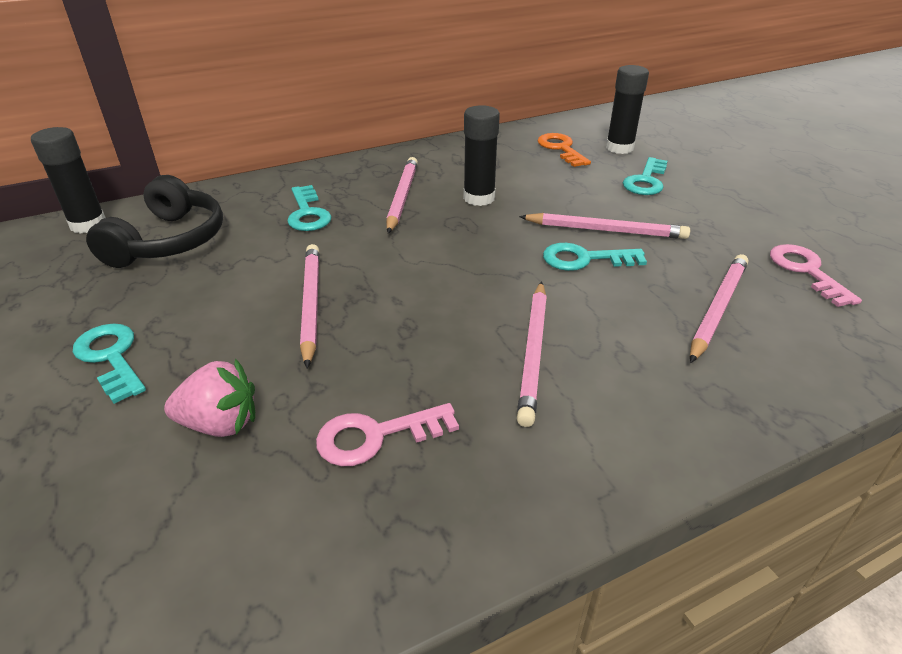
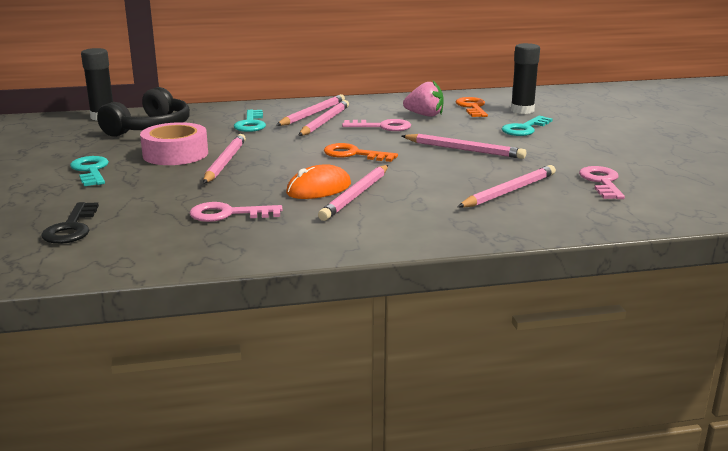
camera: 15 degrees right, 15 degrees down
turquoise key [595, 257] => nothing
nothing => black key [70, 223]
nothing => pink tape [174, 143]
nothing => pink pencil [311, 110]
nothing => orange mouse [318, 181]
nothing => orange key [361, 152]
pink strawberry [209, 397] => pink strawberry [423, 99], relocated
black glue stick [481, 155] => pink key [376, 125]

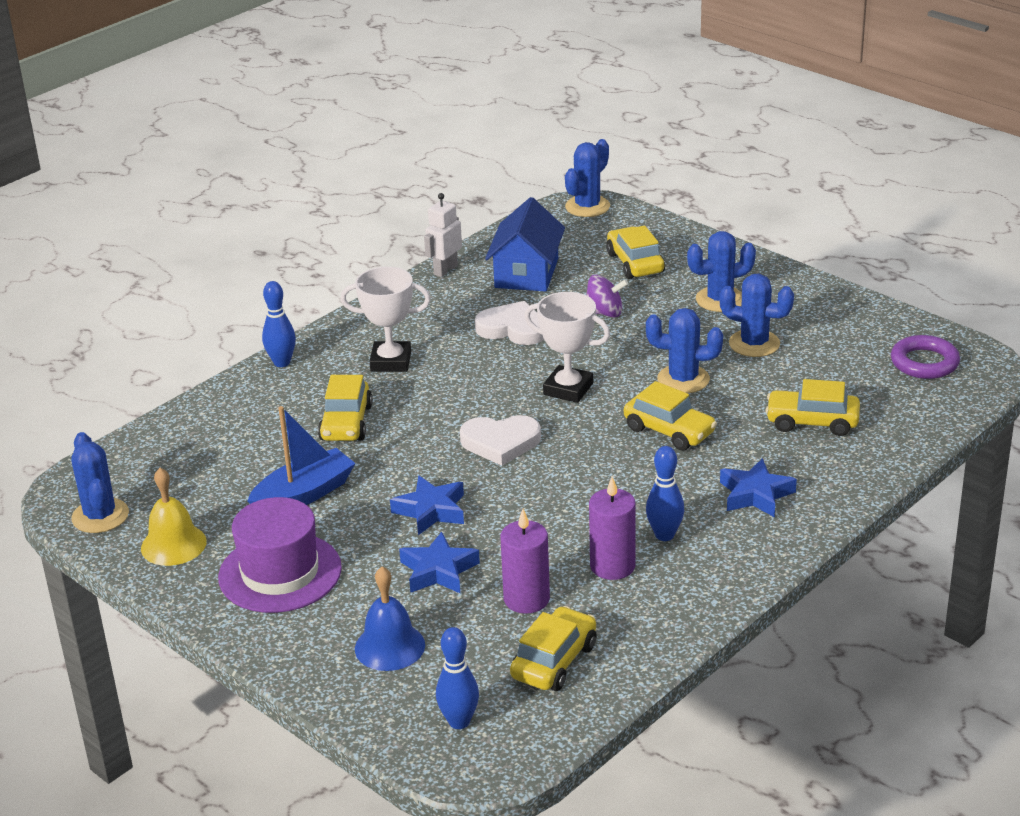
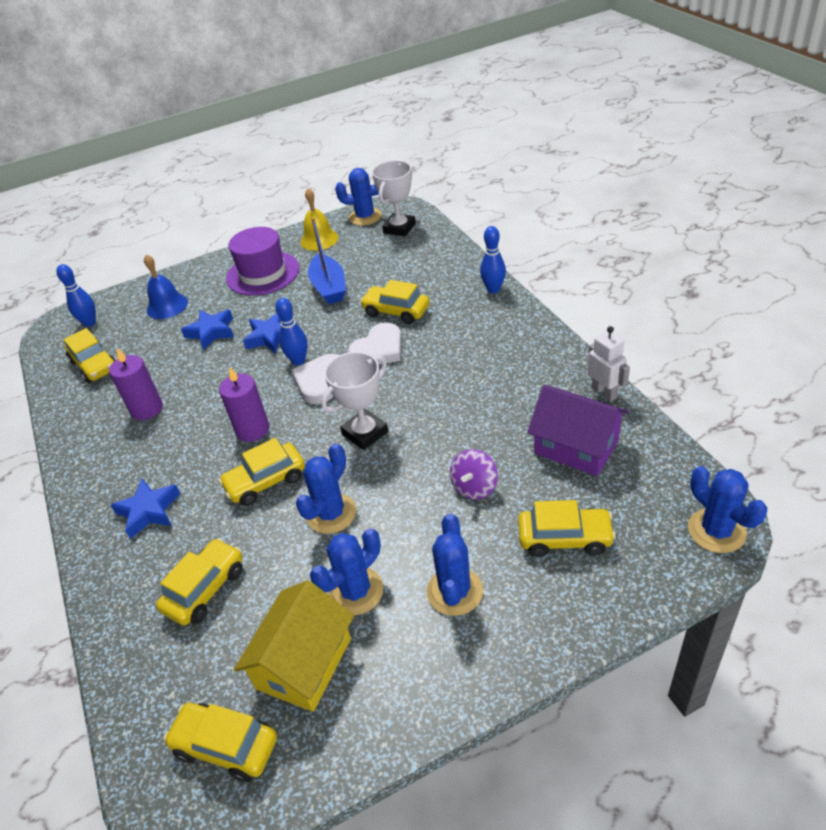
camera: 115 degrees right, 10 degrees up
nothing => yellow house [294, 646]
white trophy [386, 319] => white trophy [394, 198], relocated
white heart [509, 323] => white heart [374, 343], relocated
purple candle [525, 561] => purple candle [244, 404], relocated
blue bowling pin [665, 493] => blue bowling pin [291, 331], relocated
purple ring [925, 357] => yellow car [220, 742]
blue house [525, 244] => purple house [577, 430]

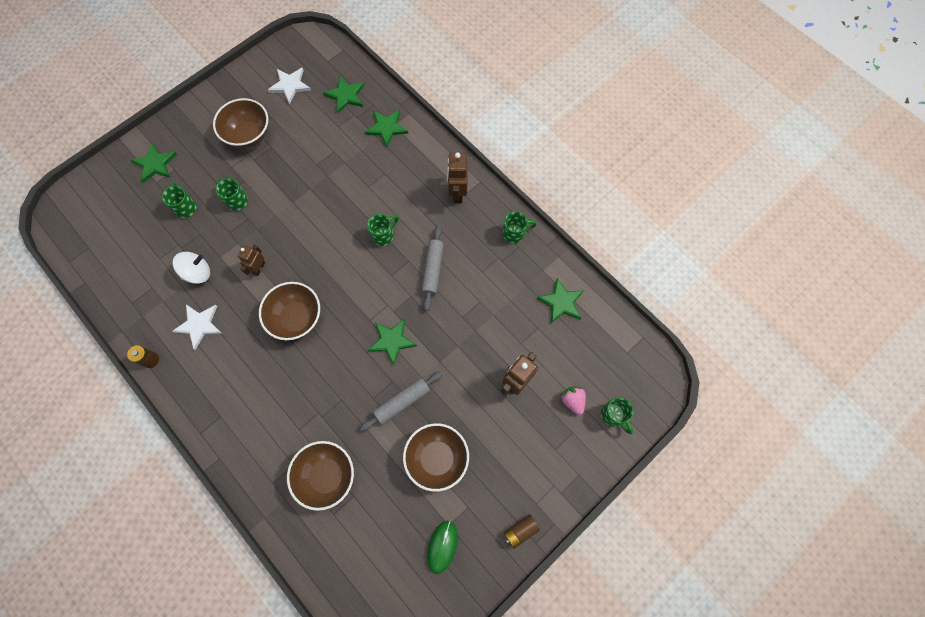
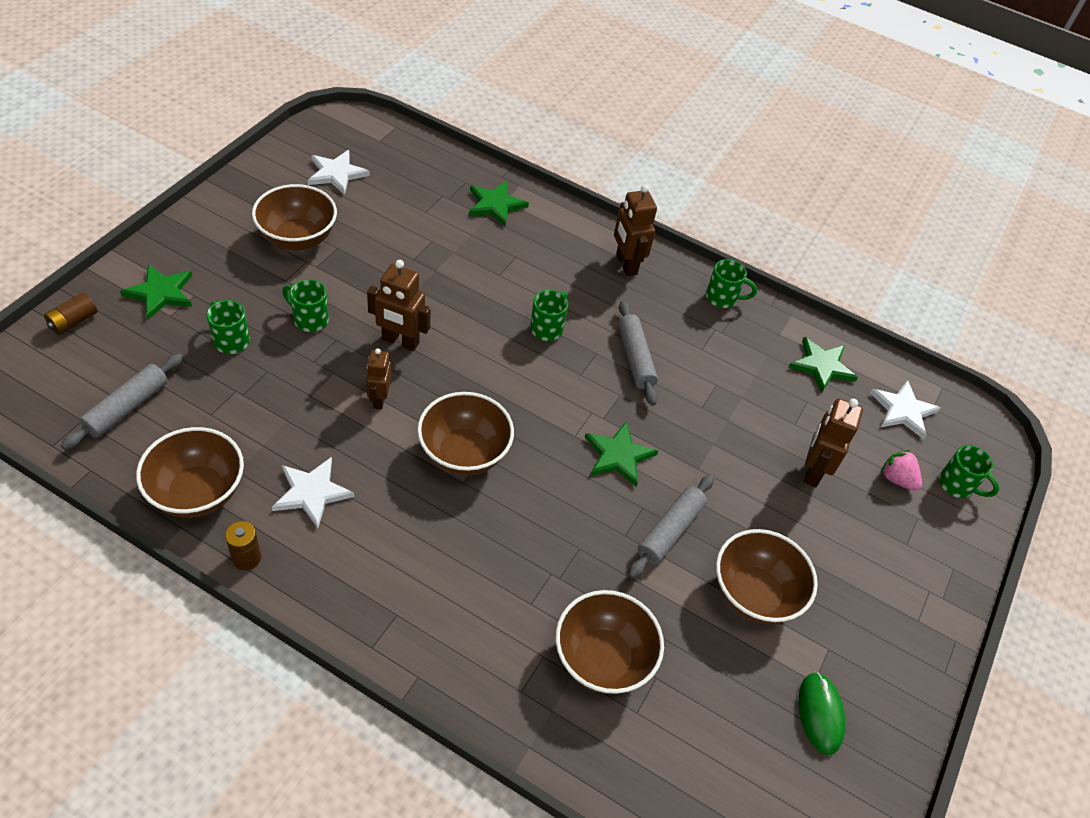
camera: 25 degrees left, 20 degrees down
white spinning top [191, 268] => nothing
green star [344, 95] => nothing
nothing => grey rolling pin [122, 402]
nothing => brown bowl [190, 472]
nothing => brown robot [399, 305]
nothing => white star [905, 409]
brown battery [522, 531] => brown battery [71, 313], relocated
green mug [520, 227] => green mug [731, 283], 45 degrees clockwise

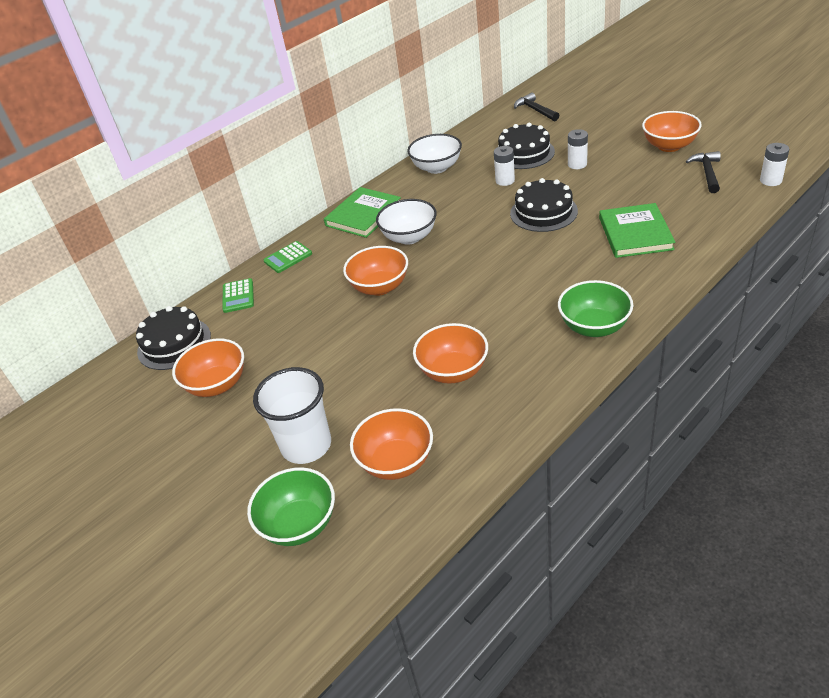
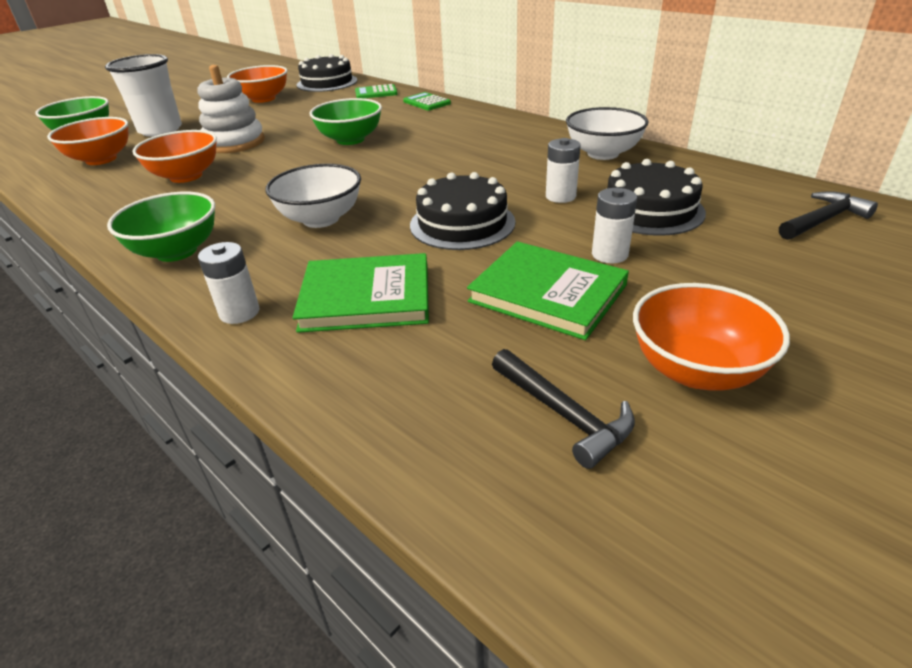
camera: 85 degrees right, 5 degrees down
nothing => white stacking toy [231, 109]
green book [362, 212] => green book [548, 290], relocated
white bowl [406, 222] => white bowl [313, 196], relocated
white battery [774, 164] => white battery [228, 283], relocated
orange bowl [375, 271] => green bowl [346, 121]
black hammer [703, 172] => black hammer [563, 409], 45 degrees clockwise

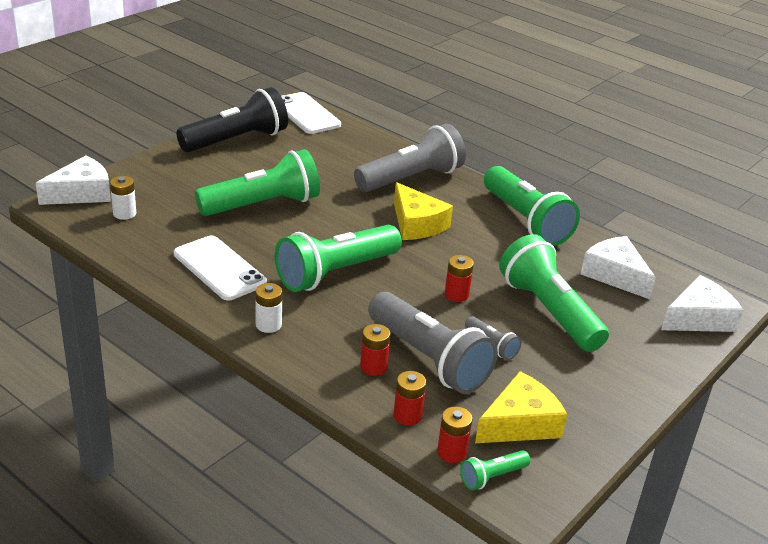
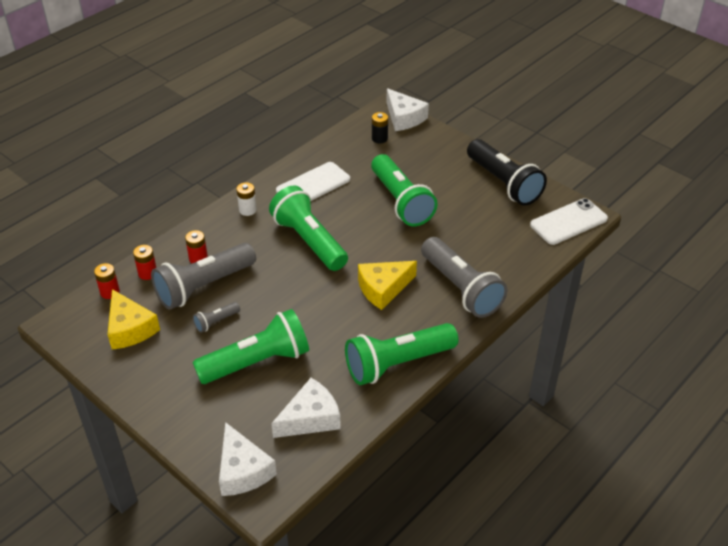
camera: 95 degrees right, 10 degrees up
red battery [459, 278] => nothing
green flashlight [495, 470] => nothing
white battery [123, 198] => black battery [380, 127]

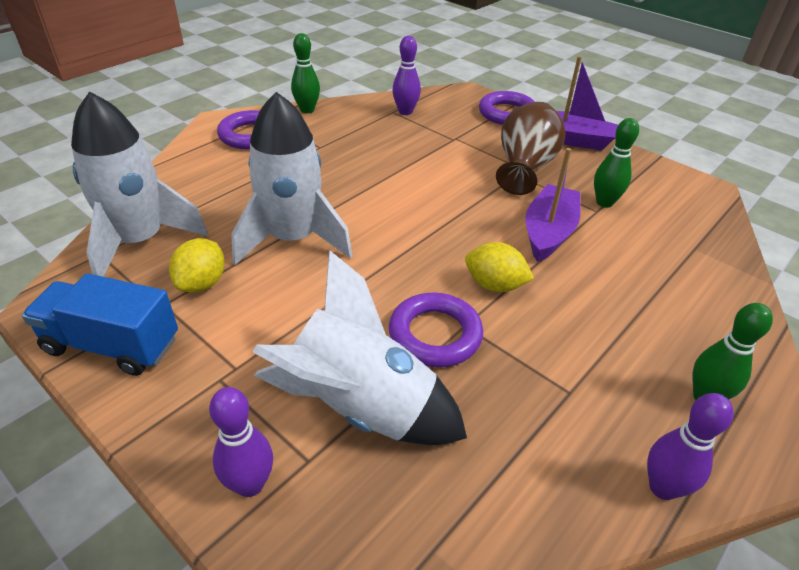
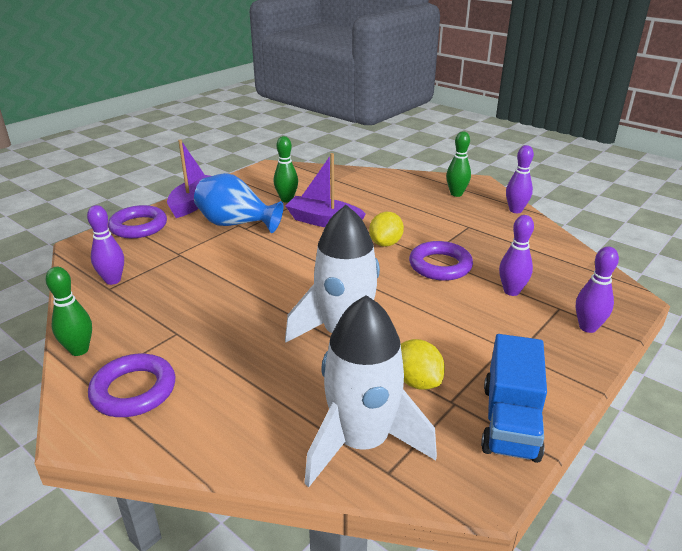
camera: 90 degrees left, 10 degrees down
white rocket [359, 348] => purple bowling pin [516, 255]
brown vase [530, 148] => blue vase [238, 203]
yellow lemon [197, 265] => yellow lemon [423, 364], 45 degrees clockwise

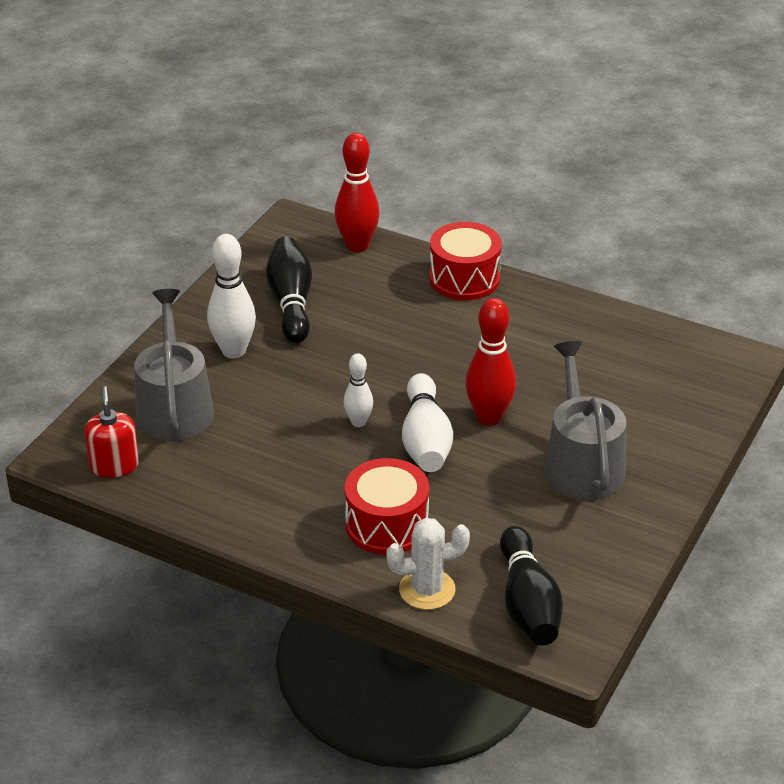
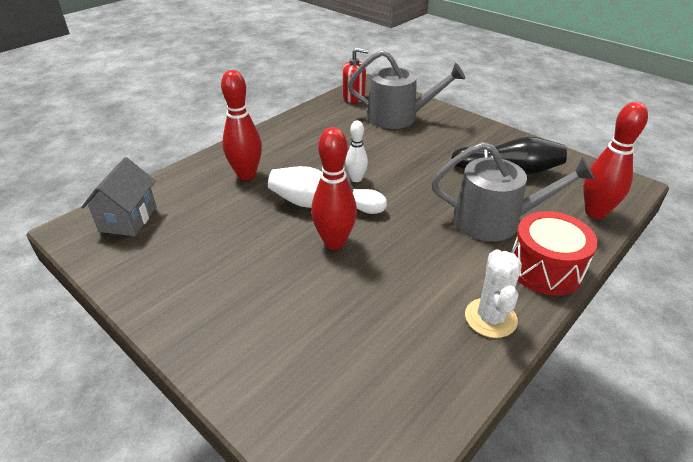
camera: 105 degrees right, 0 degrees up
white bowling pin [231, 296] => nothing
white cactus [428, 564] => white cactus [493, 294], relocated
grey watering can [585, 421] => grey watering can [513, 191], relocated
red drum [387, 506] => red bowling pin [241, 125]
black bowling pin [531, 586] => grey house [118, 196]

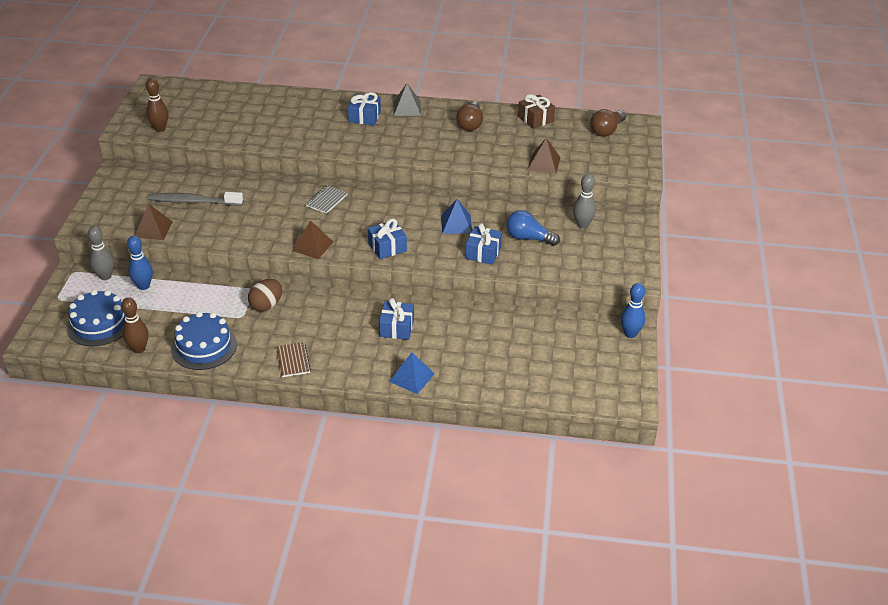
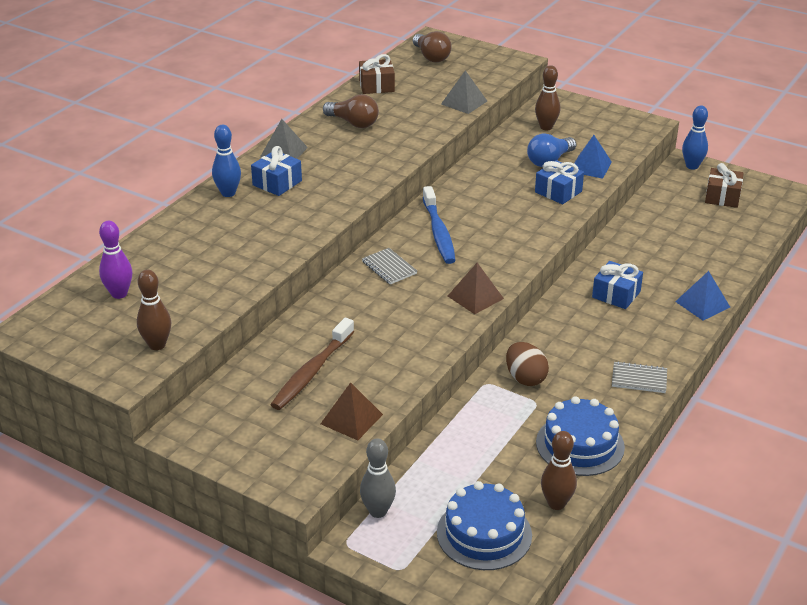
camera: 65 degrees left, 5 degrees down
blue gift [387, 238] => nothing
nothing => purple bowling pin [115, 260]
nothing => blue toothbrush [439, 225]
nothing => brown gift [724, 185]
blue bowling pin [140, 263] => blue bowling pin [226, 161], relocated
blue pyramid [456, 216] => blue pyramid [593, 157], relocated
grey toothbrush [196, 199] => brown toothbrush [312, 364]
brown notebook [293, 359] => grey notebook [639, 377]
brown pyramid [543, 156] => grey pyramid [464, 92]
grey bowling pin [584, 201] => brown bowling pin [547, 97]

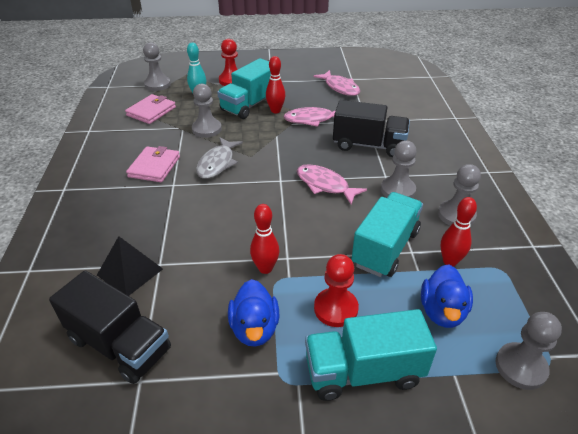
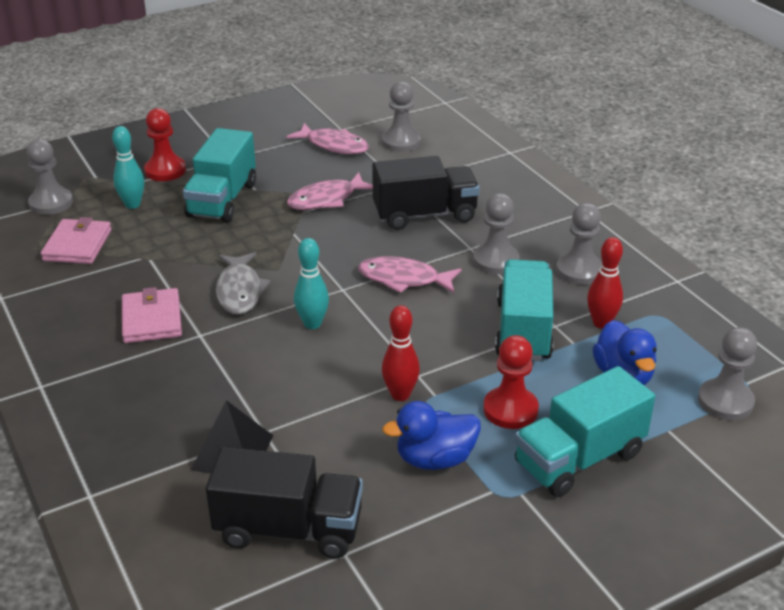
camera: 25 degrees left, 5 degrees down
red bowling pin [275, 84] => nothing
nothing => turquoise bowling pin [311, 283]
grey pawn [207, 111] => grey pawn [401, 116], relocated
blue duck [253, 313] => blue duck [431, 435], 105 degrees clockwise

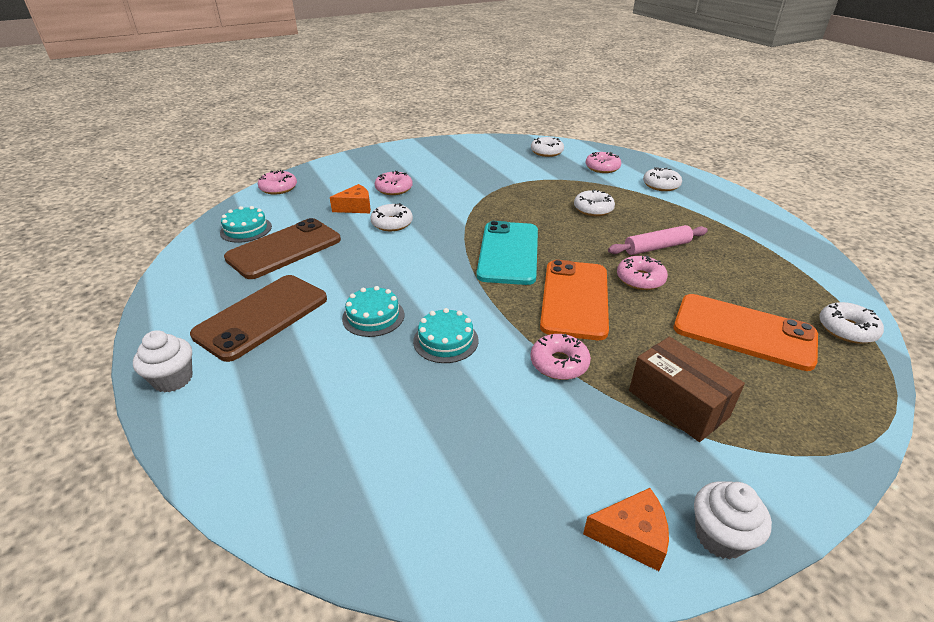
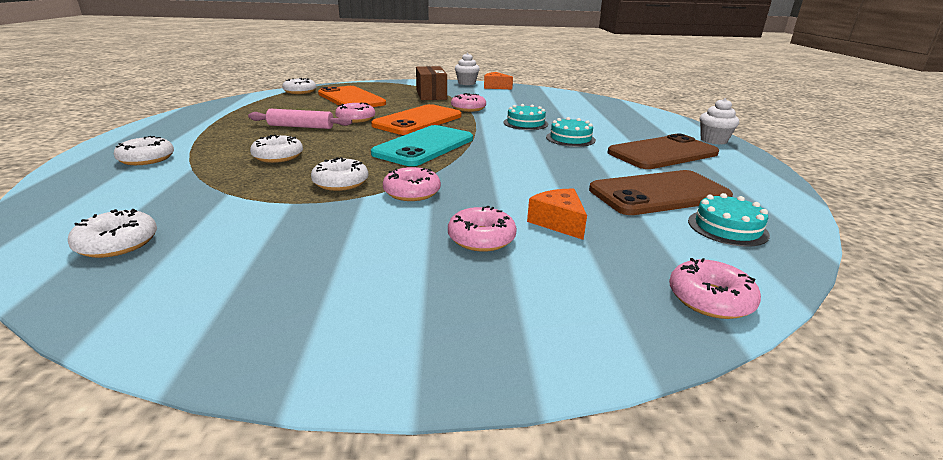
camera: 155 degrees left, 10 degrees down
white donut [391, 217] => white donut [339, 174], relocated
pink donut [603, 162] => pink donut [412, 184], relocated
orange cheese [350, 198] => orange cheese [557, 214], 60 degrees clockwise

